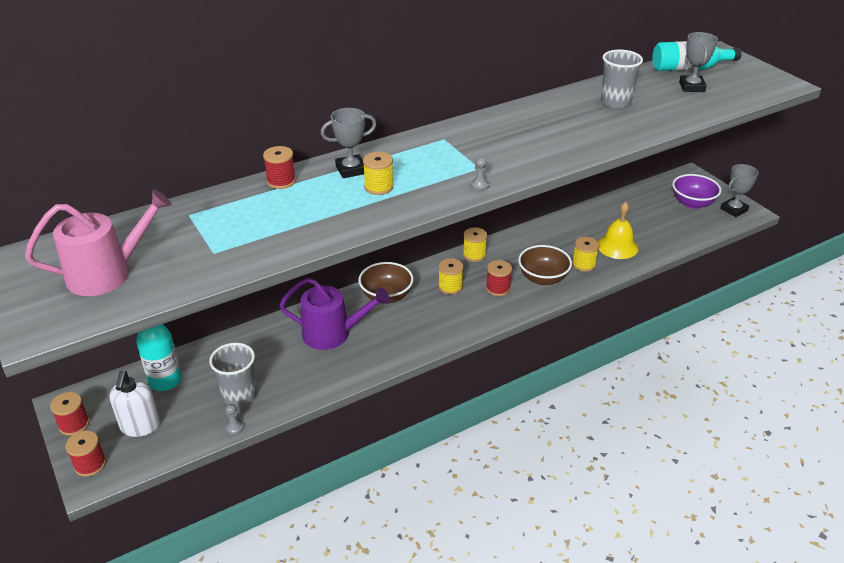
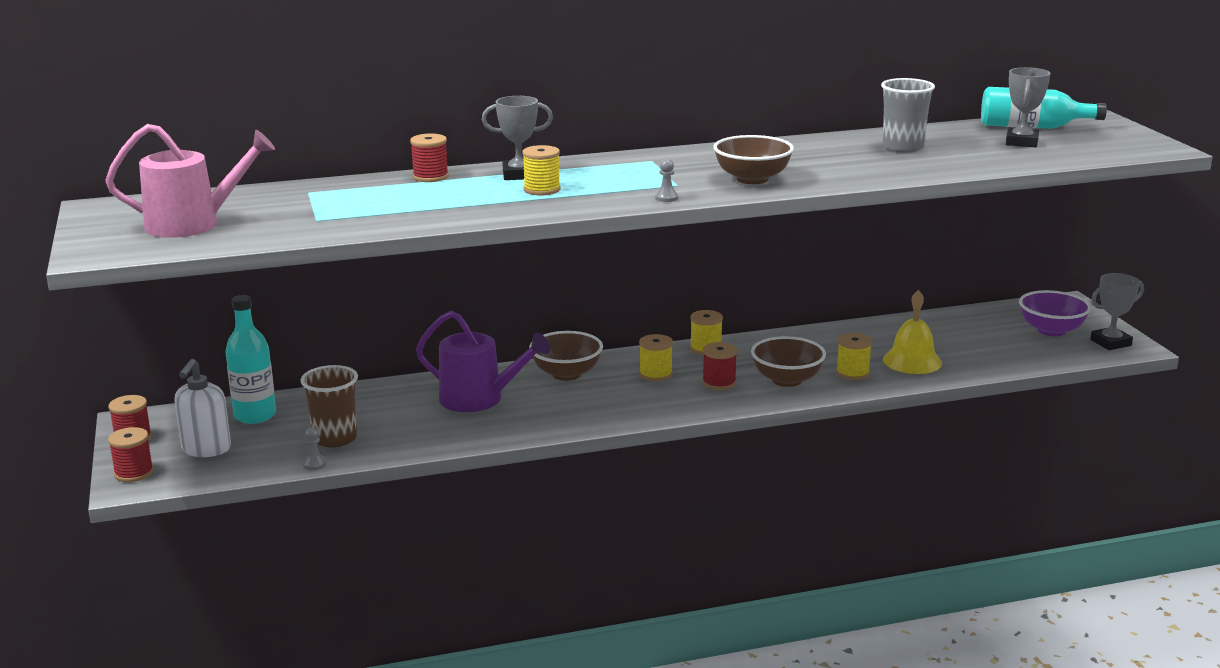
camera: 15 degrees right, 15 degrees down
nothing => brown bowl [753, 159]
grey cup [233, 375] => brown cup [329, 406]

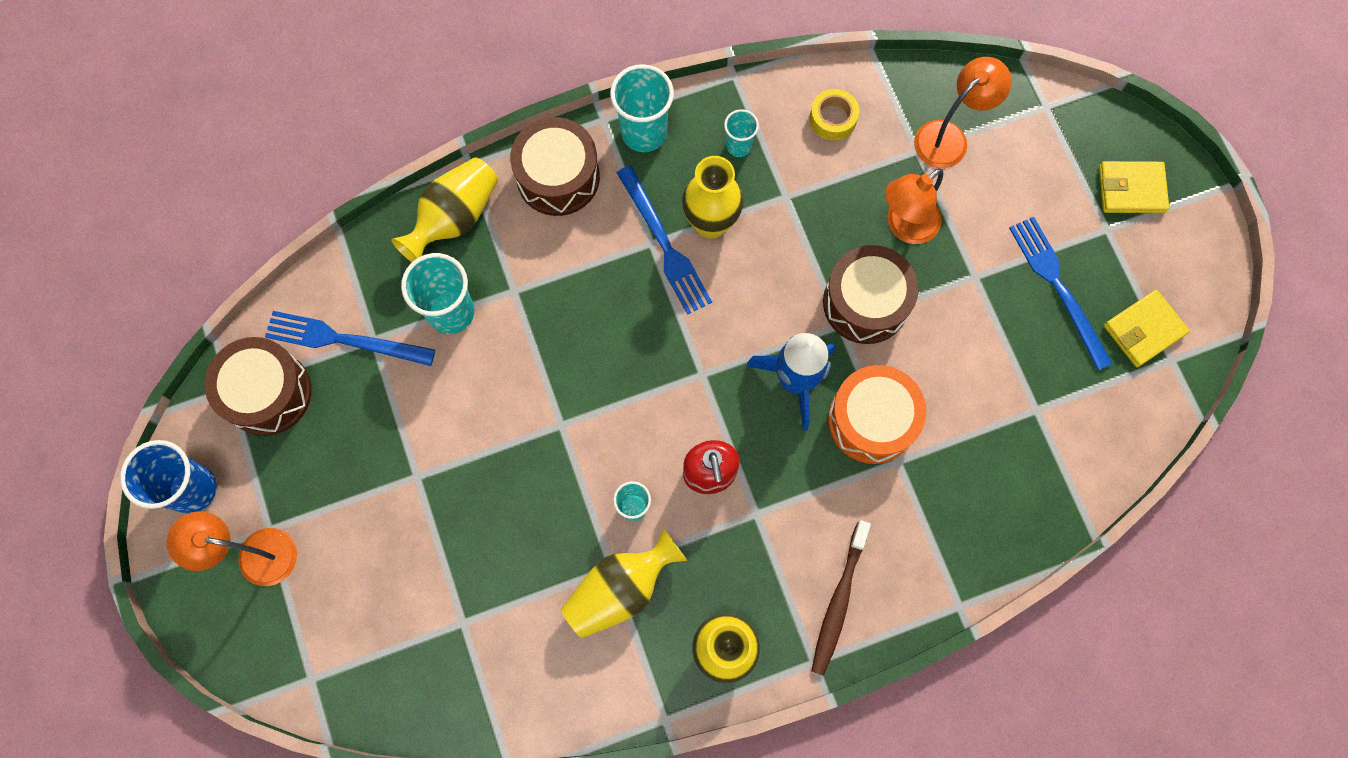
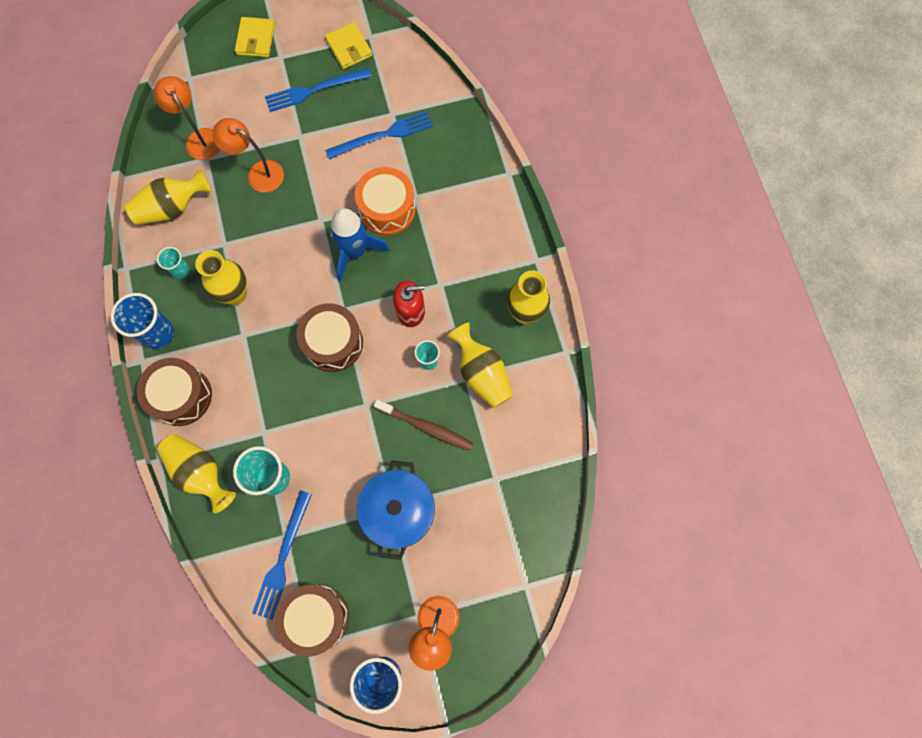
camera: 85 degrees left, 0 degrees up
nothing => blue pot [396, 510]
blue fork [664, 240] => blue fork [379, 135], relocated
brown toothbrush [841, 598] => brown toothbrush [423, 425], relocated
brown drum [871, 294] => brown drum [329, 337], relocated
yellow tape [834, 115] => yellow vase [168, 197]
turquoise cup [642, 108] => blue cup [142, 321]
orange lamp [914, 206] => orange lamp [248, 155], 150 degrees clockwise

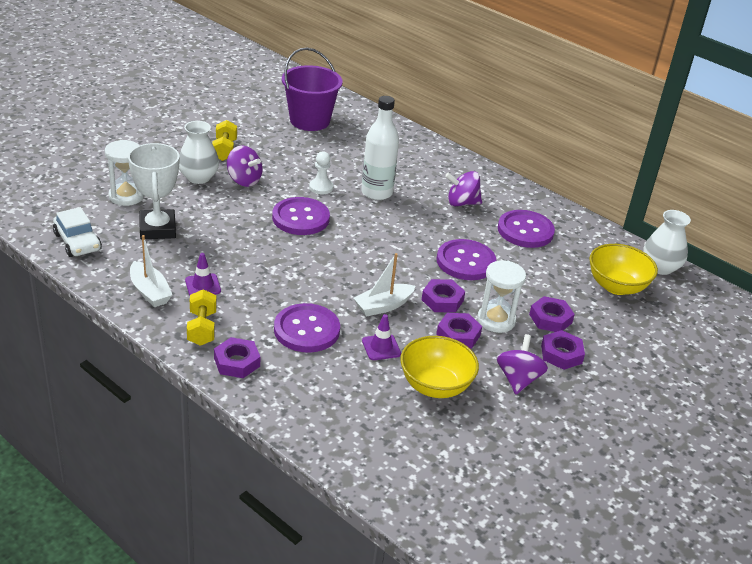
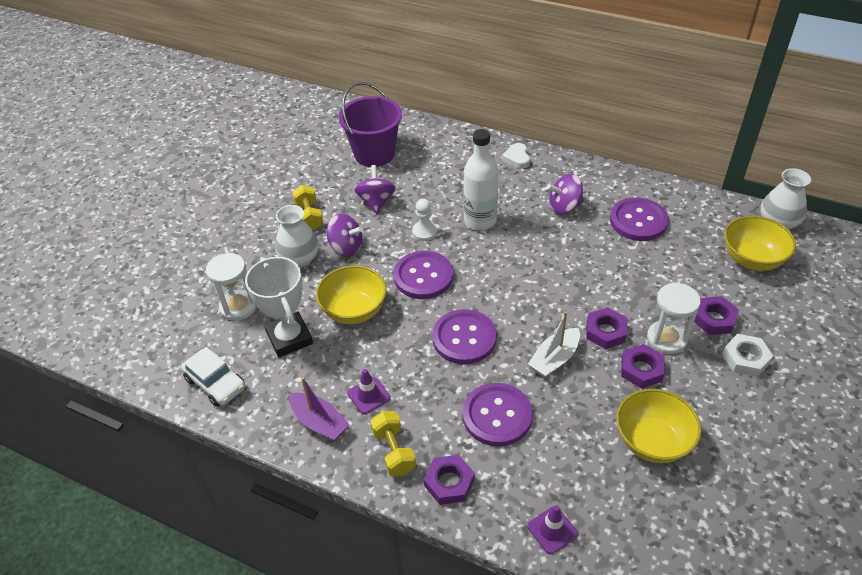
camera: 10 degrees left, 10 degrees up
nothing => yellow bowl [351, 294]
nothing => white heart [516, 156]
purple traffic cone [381, 337] => purple traffic cone [552, 529], relocated
purple button [466, 259] => purple button [464, 336], relocated
purple spinning top [522, 364] => purple spinning top [375, 189], relocated
white boat [151, 271] => purple boat [319, 409]
purple nut [563, 350] => white nut [747, 355]

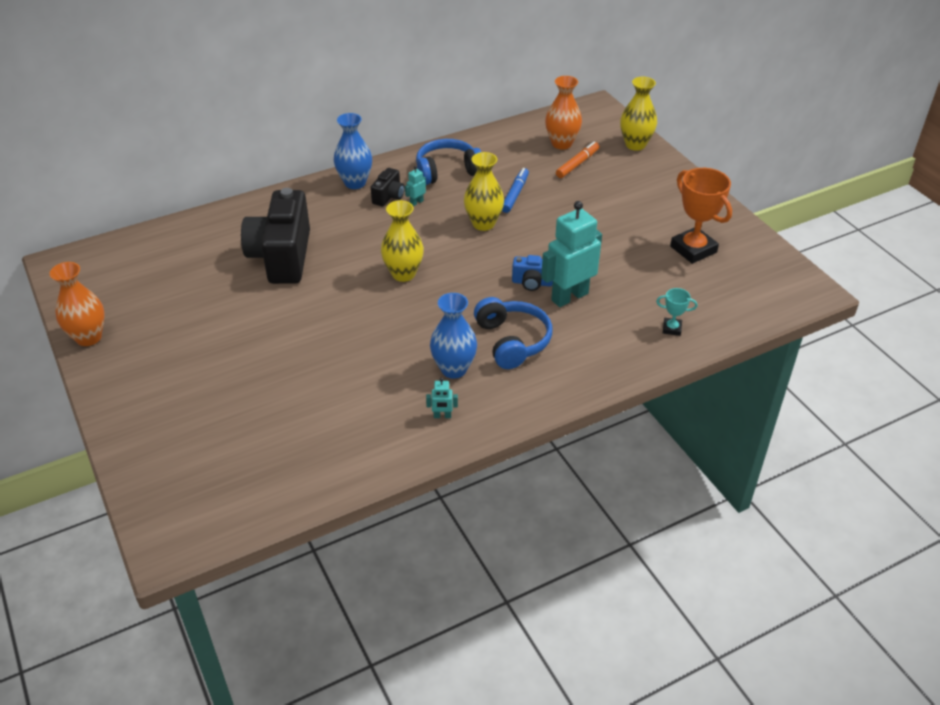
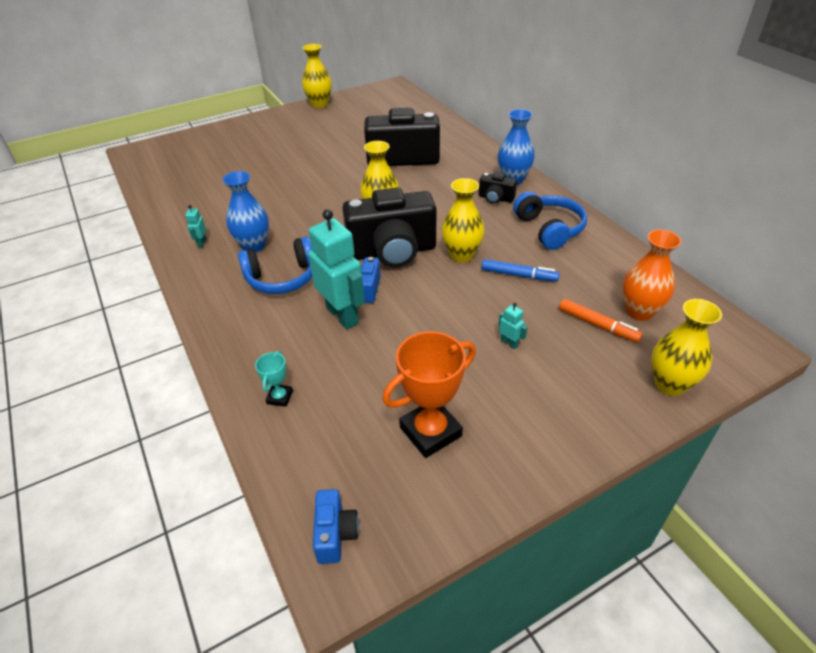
camera: 90 degrees right, 0 degrees up
nothing => blue camera [336, 526]
nothing => black camera [389, 227]
turquoise robot [415, 186] => turquoise robot [513, 326], relocated
orange vase [77, 304] => yellow vase [317, 76]

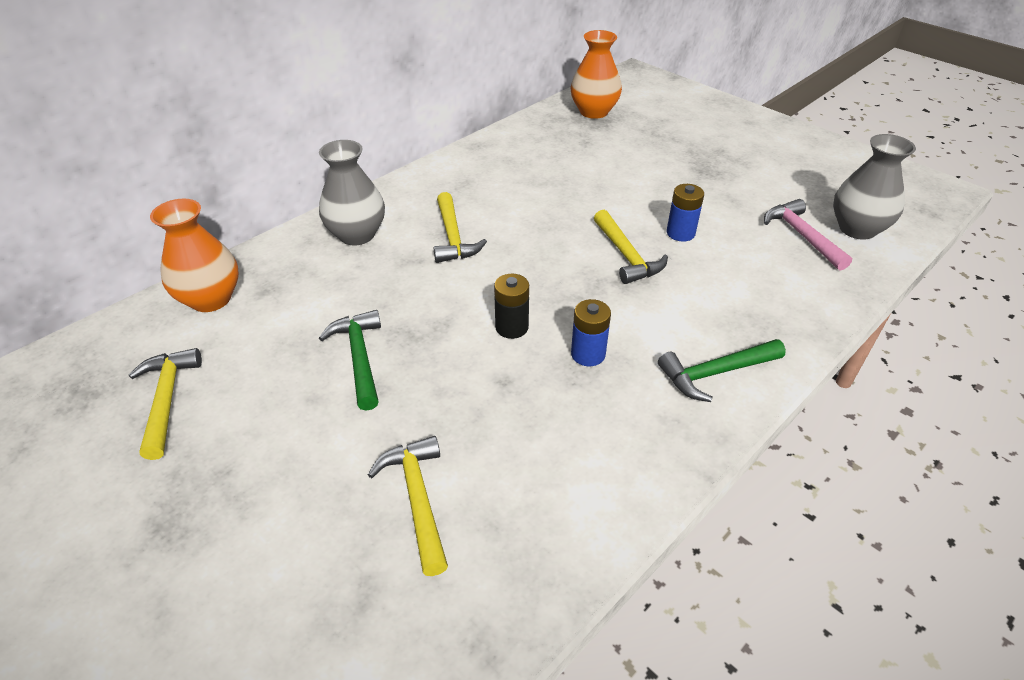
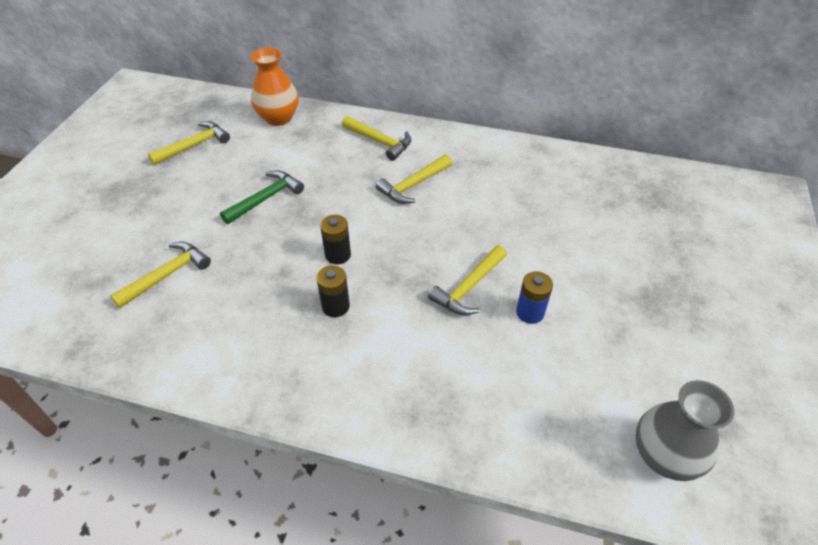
camera: 60 degrees right, 5 degrees up
orange vase [596, 74] => nothing
green hammer [722, 370] => nothing
pink hammer [808, 235] => nothing
grey vase [352, 192] => yellow hammer [376, 138]
blue battery [591, 332] => black battery [333, 291]

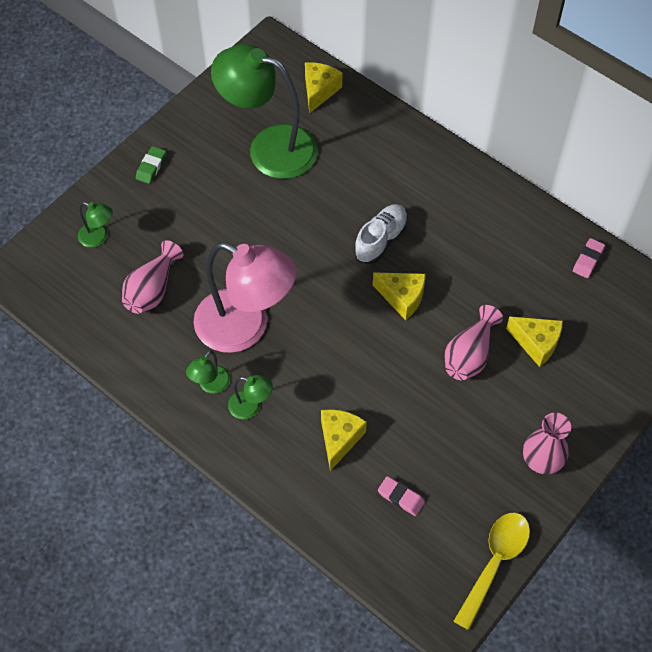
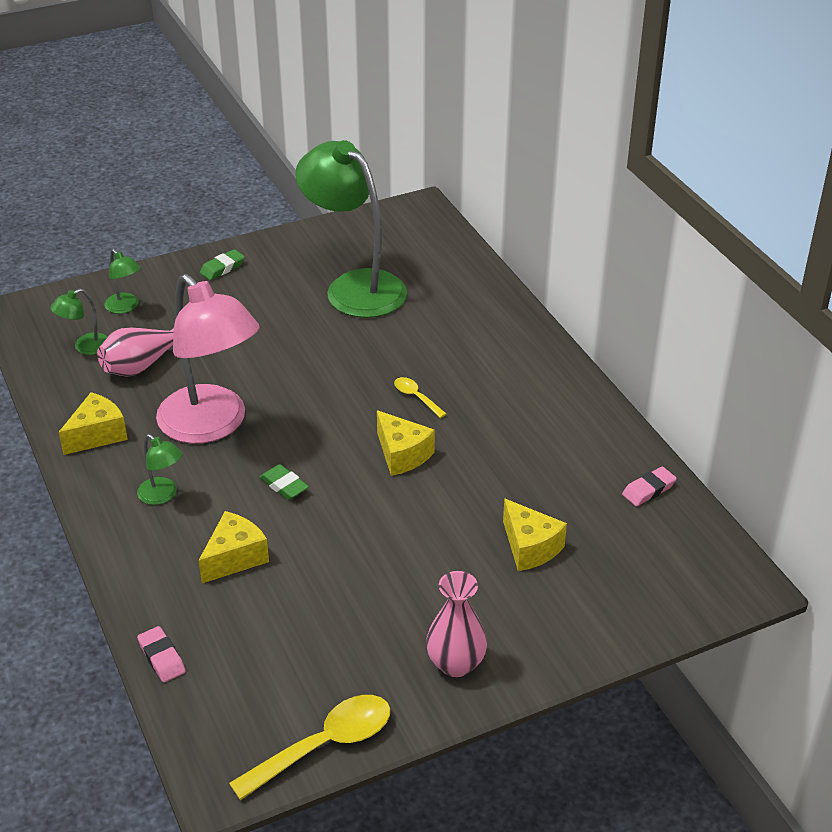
camera: 25 degrees right, 20 degrees down
pink vase [474, 342] => nothing
nothing => green eraser [284, 482]
green lamp [208, 372] => green lamp [79, 322], relocated
yellow cheese [323, 88] => yellow cheese [93, 423], relocated
pink eraser [401, 496] => pink eraser [161, 654], relocated
white shoe [381, 234] => yellow spoon [420, 397]

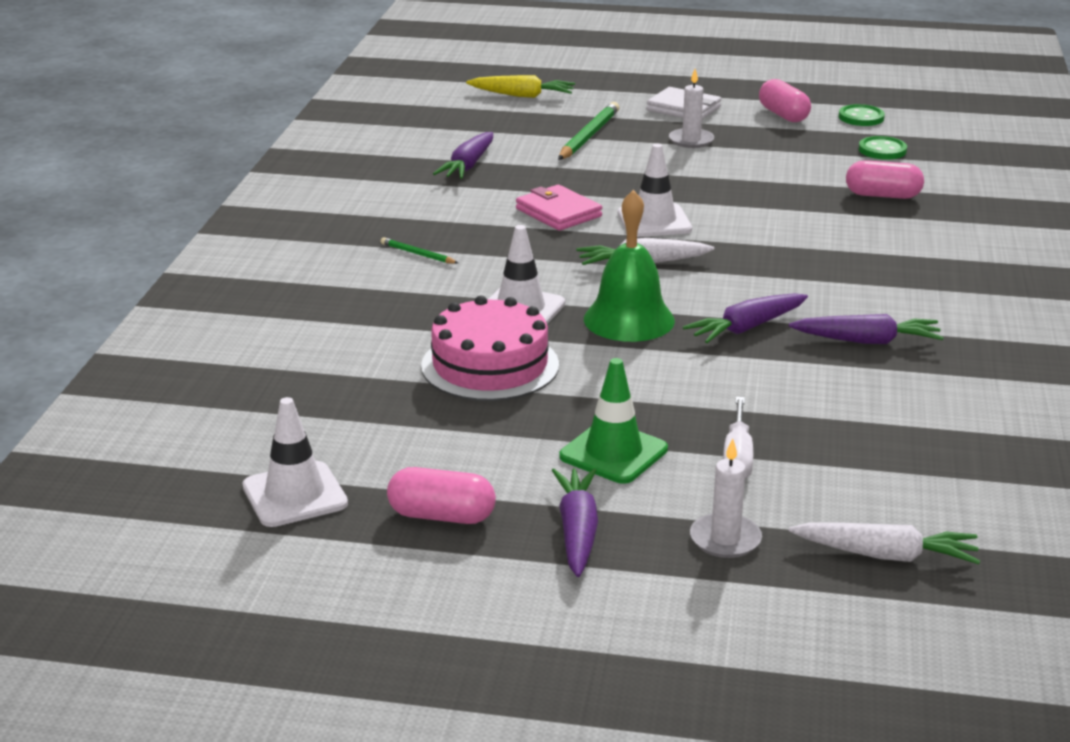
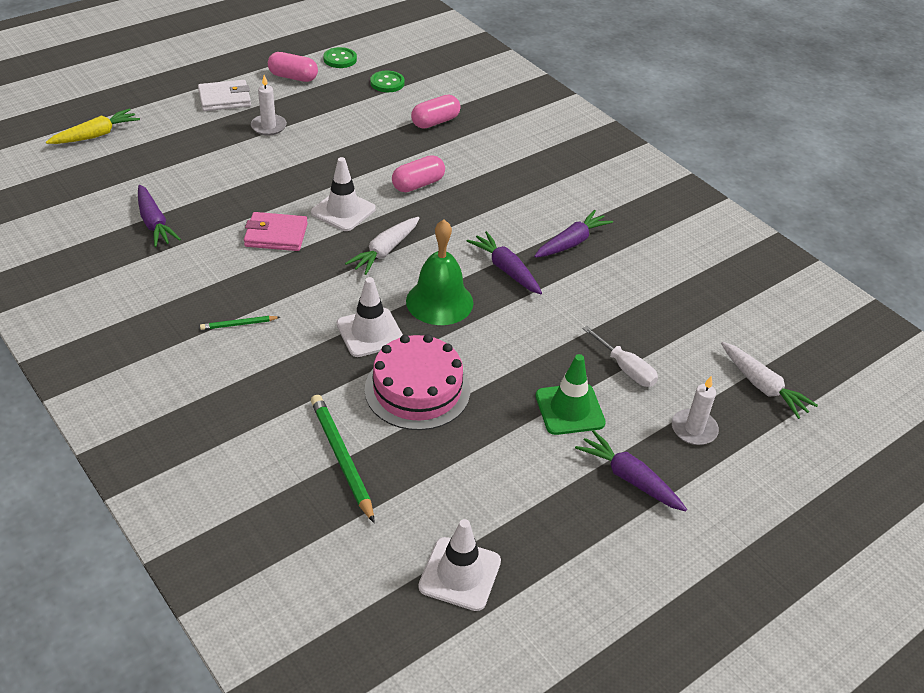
camera: 50 degrees left, 15 degrees up
pink capsule [441, 495] => pink capsule [418, 173], relocated
green pencil [588, 131] => green pencil [343, 459], relocated
purple carrot [745, 318] => purple carrot [504, 262], 135 degrees clockwise
white carrot [884, 543] => white carrot [769, 380], 90 degrees clockwise

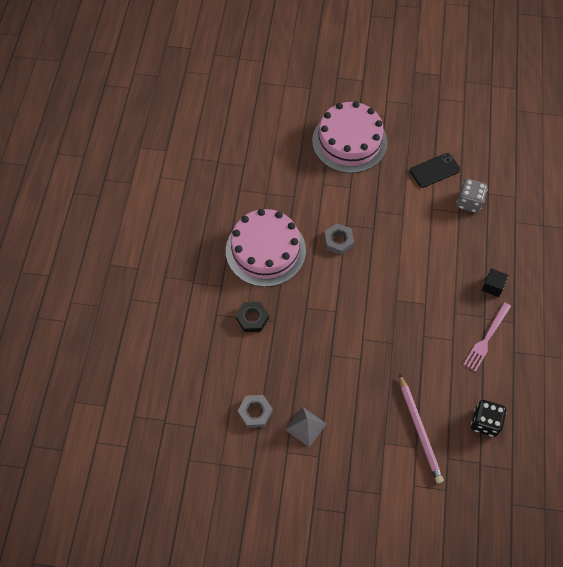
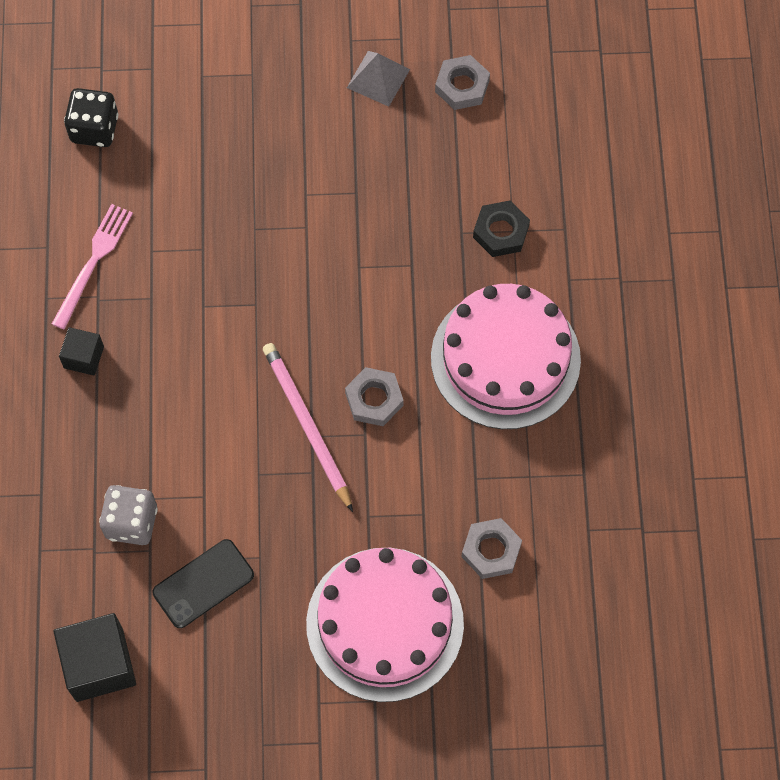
camera: 170 degrees right, 5 degrees up
nothing => black cube [94, 657]
nothing => grey nut [491, 548]
pink pencil [421, 428] => pink pencil [308, 427], relocated

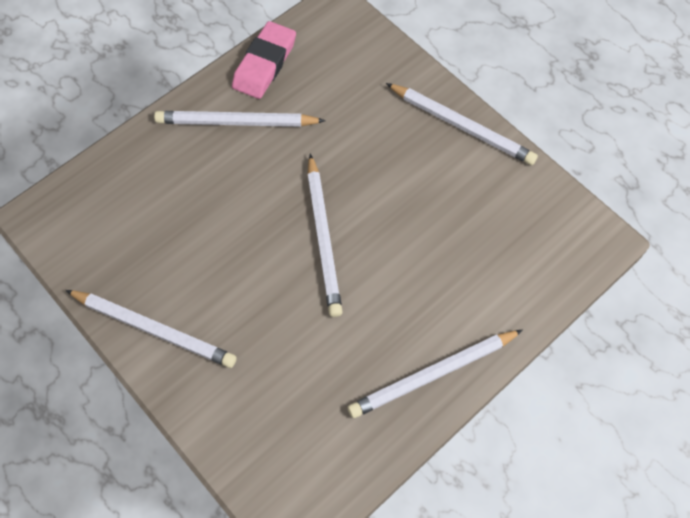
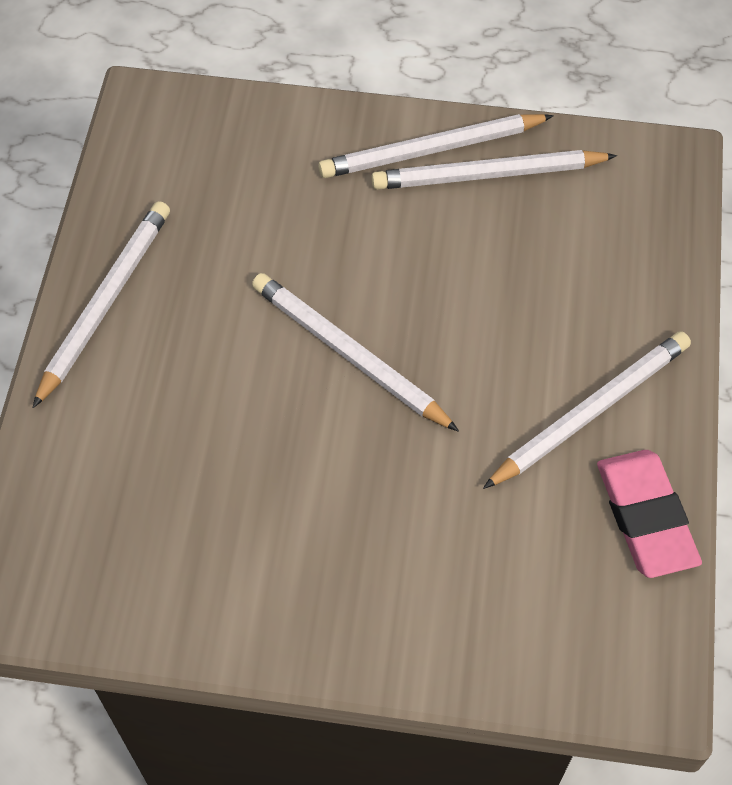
camera: 140 degrees right, 5 degrees down
white pencil [462, 124] => white pencil [494, 170], relocated

